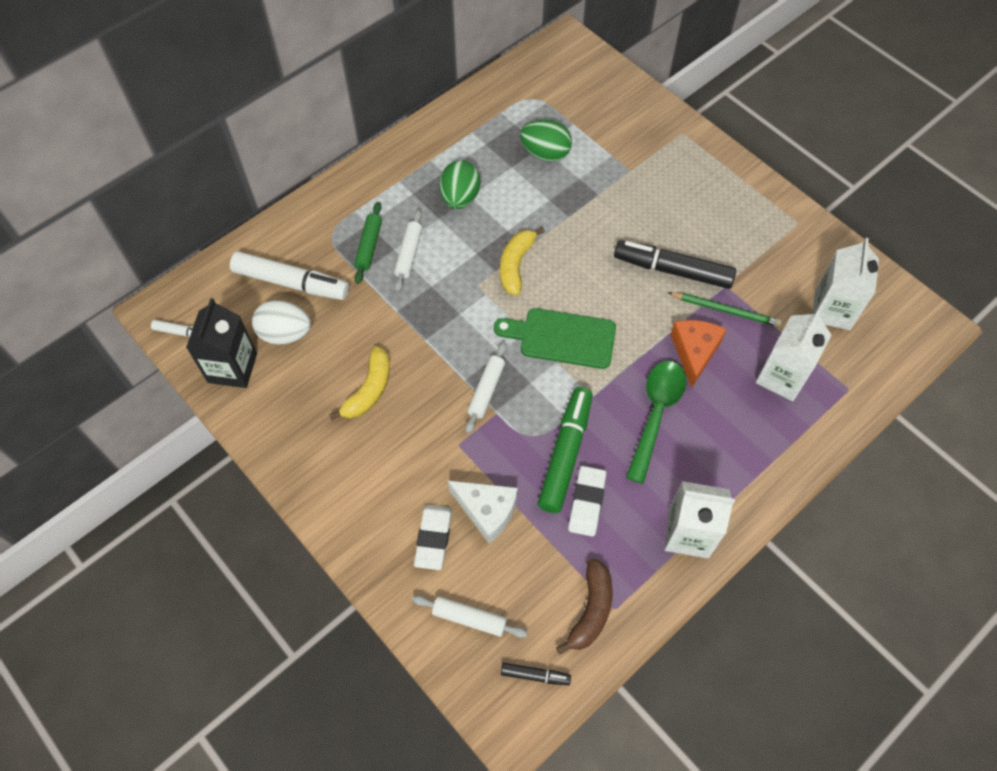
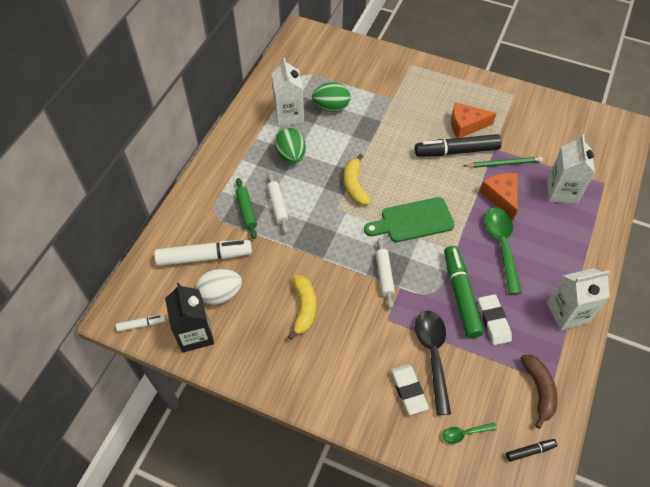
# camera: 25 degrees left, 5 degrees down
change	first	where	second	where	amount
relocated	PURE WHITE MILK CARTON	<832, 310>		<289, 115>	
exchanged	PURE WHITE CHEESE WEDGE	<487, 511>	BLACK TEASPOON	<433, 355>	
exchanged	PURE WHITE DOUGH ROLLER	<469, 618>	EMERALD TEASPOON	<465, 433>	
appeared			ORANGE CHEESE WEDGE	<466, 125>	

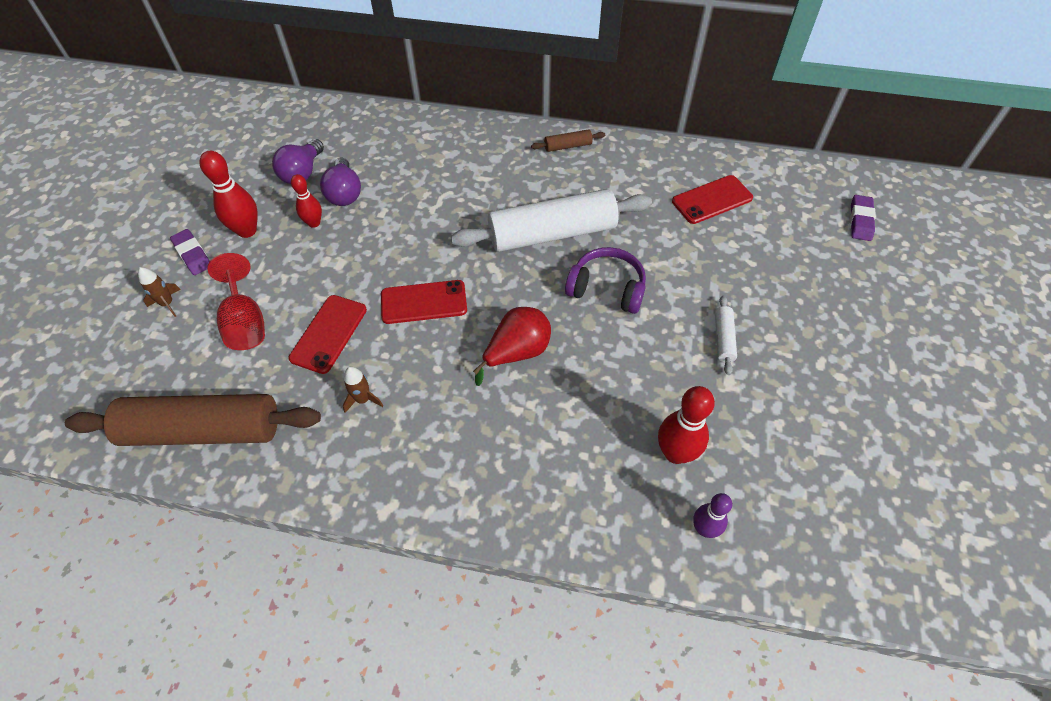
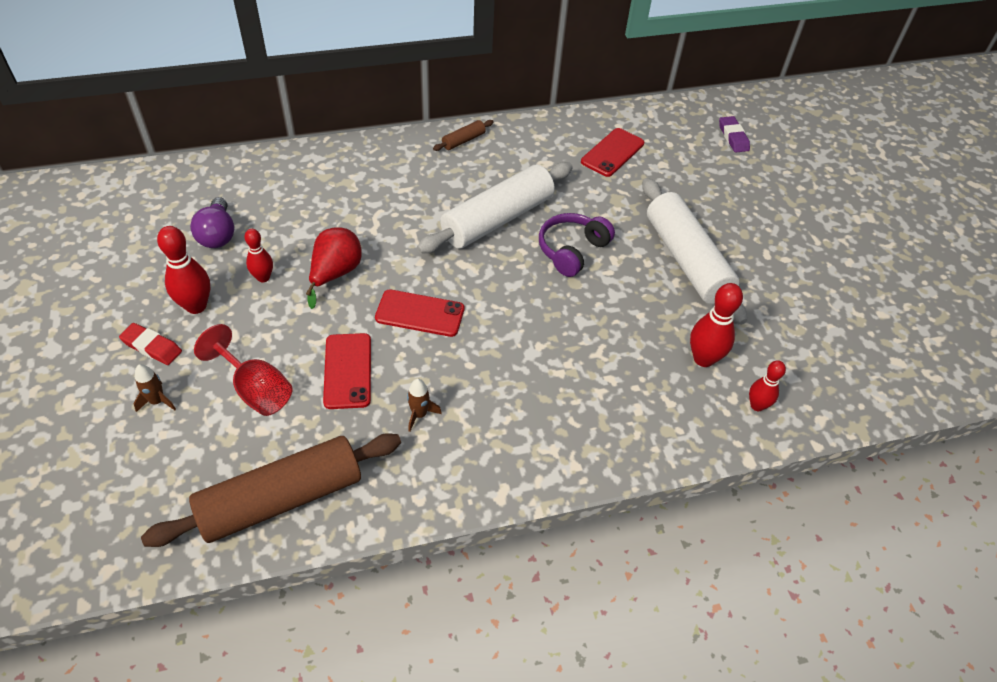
# camera: 30 degrees left, 5 degrees down
change	first	where	second	where	amount
missing	VIOLET LIGHTBULB	<344, 193>			
colour	VIOLET PENCIL ERASER	<193, 255>	SCARLET PENCIL ERASER	<152, 347>	
spun	VIOLET HEADPHONES	<607, 289>		<572, 250>	45 degrees counterclockwise
spun	SCARLET SMARTPHONE	<424, 302>		<420, 313>	45 degrees clockwise
size	PURE WHITE DOUGH ROLLER	<723, 339>		<687, 260>	x2.42
relocated	SCARLET TOY PEAR	<517, 352>		<335, 273>	
colour	VIOLET SKITTLE	<704, 529>	SCARLET SKITTLE	<757, 405>	

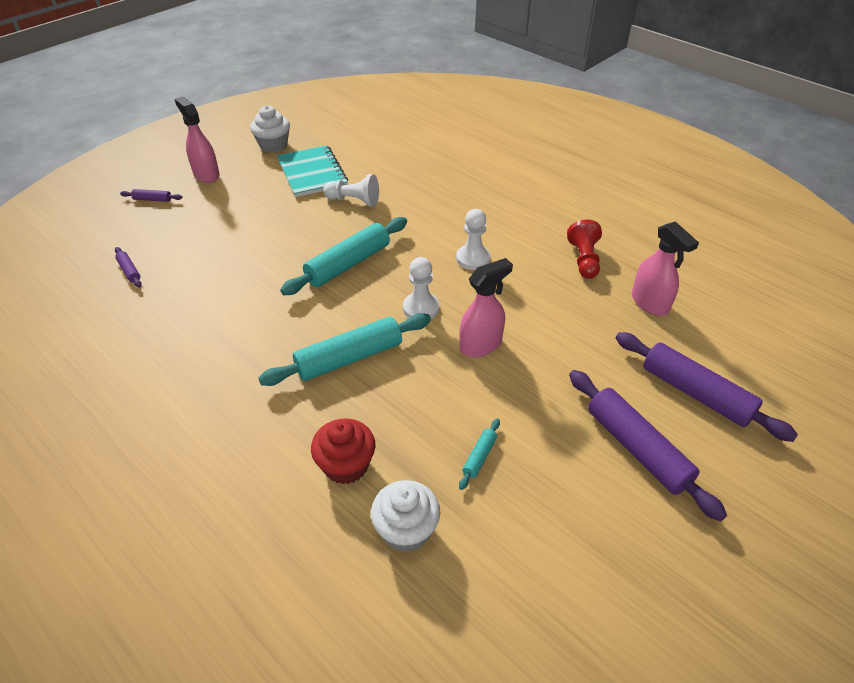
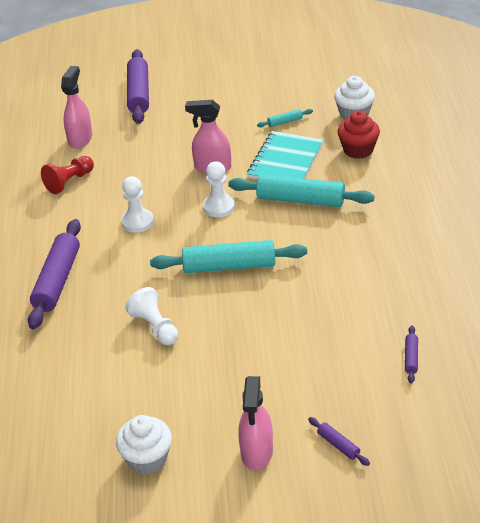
# camera: 135 degrees left, 5 degrees down
change	first	where	second	where	amount
relocated	TURQUOISE NOTEBOOK	<312, 173>		<285, 161>	
relocated	VIOLET DOUGH ROLLER	<637, 449>		<57, 280>	

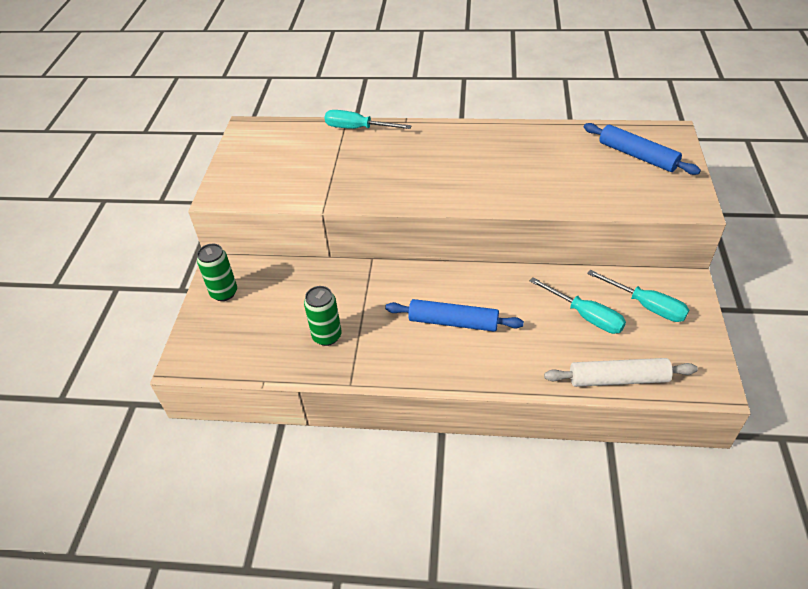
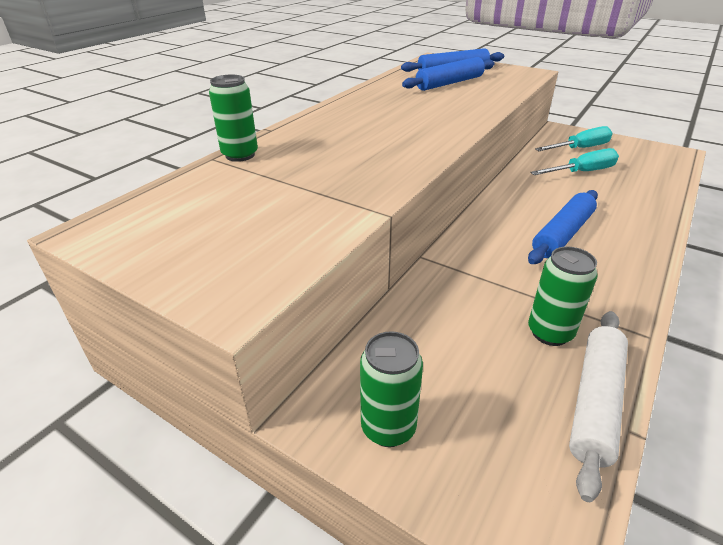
# camera: 65 degrees left, 10 degrees down
change	first	where	second	where	amount
exchanged	TURQUOISE SCREWDRIVER	<357, 128>	EMERALD SODA CAN	<240, 155>	
relocated	PURE WHITE DOUGH ROLLER	<618, 379>		<595, 402>	
appeared			ROYAL BLUE DOUGH ROLLER	<449, 83>	

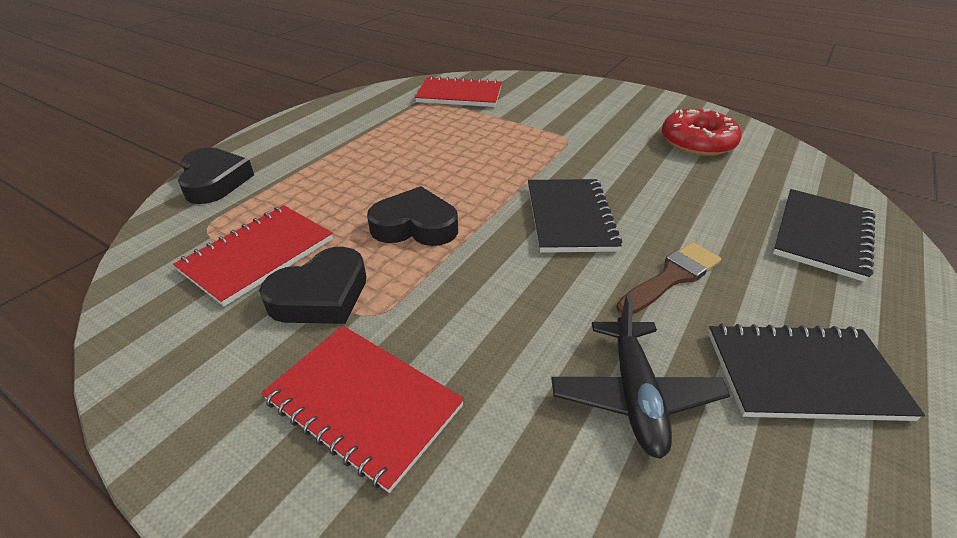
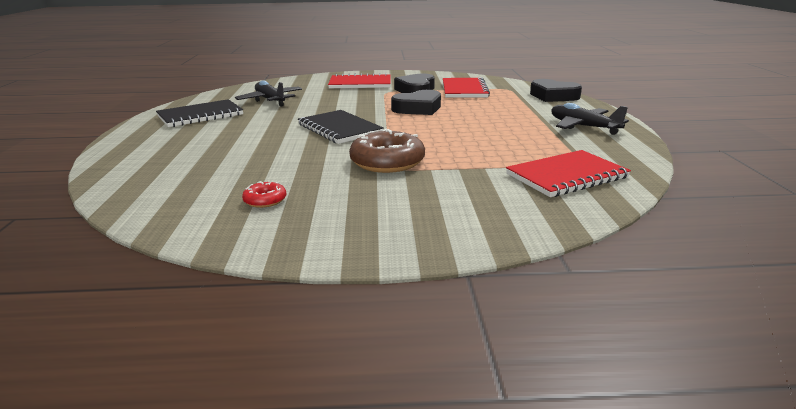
# camera: 145 degrees right, 15 degrees down
change	first	where	second	where	amount
size	SCARLET GLAZED DONUT	<697, 142>		<265, 200>	x0.49
missing	BLACK NOTEBOOK	<822, 235>			
missing	RUSSET PAINT BRUSH	<671, 277>			
appeared			BLACK AEROPLANE	<583, 127>	
appeared			RUSSET GLAZED DONUT	<387, 162>	

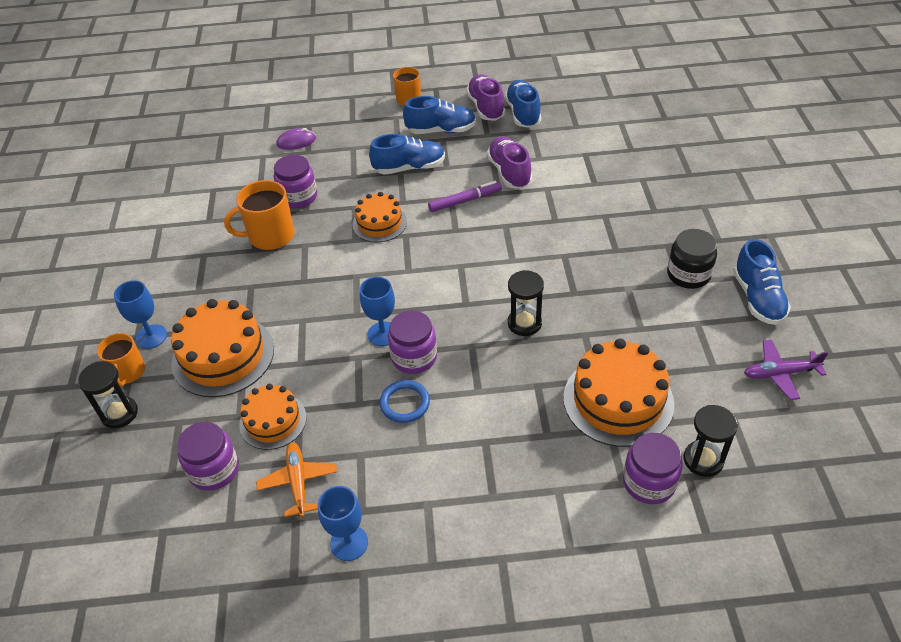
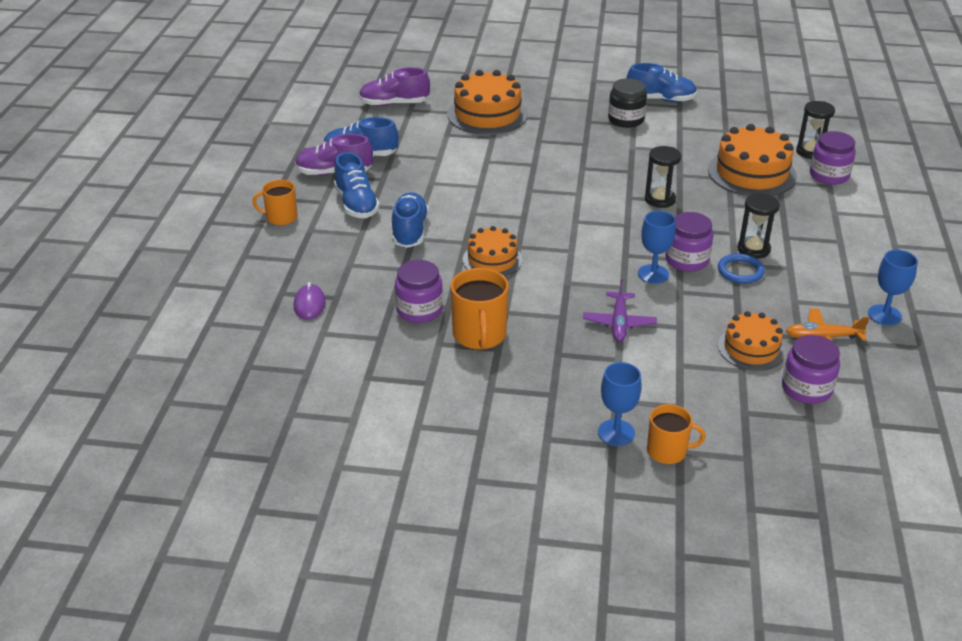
# camera: 80 degrees left, 10 degrees down
change	first	where	second	where	amount
spun	ROYAL BLUE SHOE	<441, 130>		<356, 204>	150 degrees clockwise
relocated	VIOLET SHOE	<509, 172>		<394, 104>	
missing	VIOLET MARKER PEN	<465, 201>			
relocated	ORANGE GATEAU	<223, 356>		<487, 114>	
relocated	VIOLET AEROPLANE	<780, 373>		<619, 323>	
relocated	BLACK HOURGLASS	<119, 413>		<753, 249>	

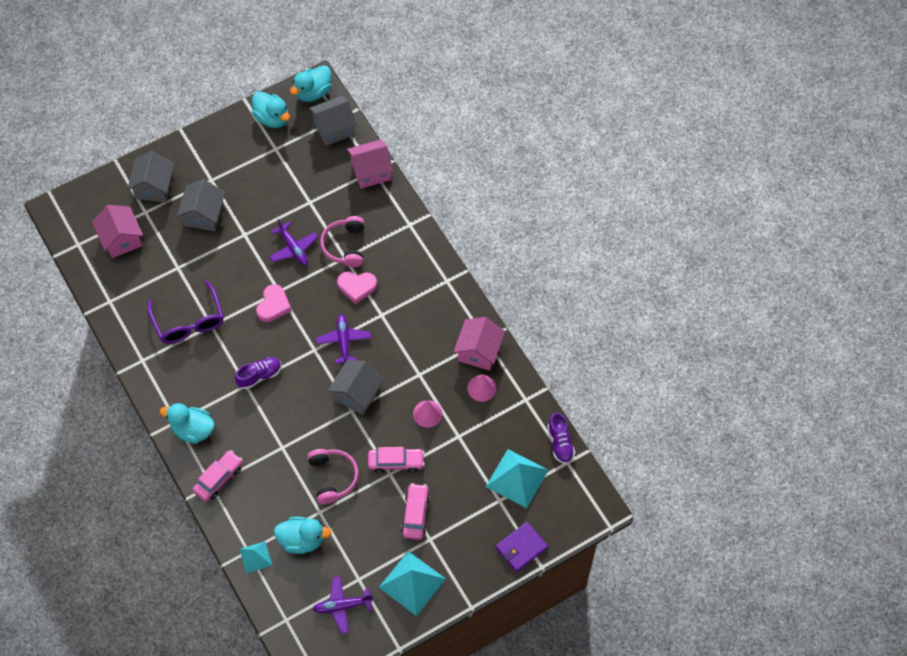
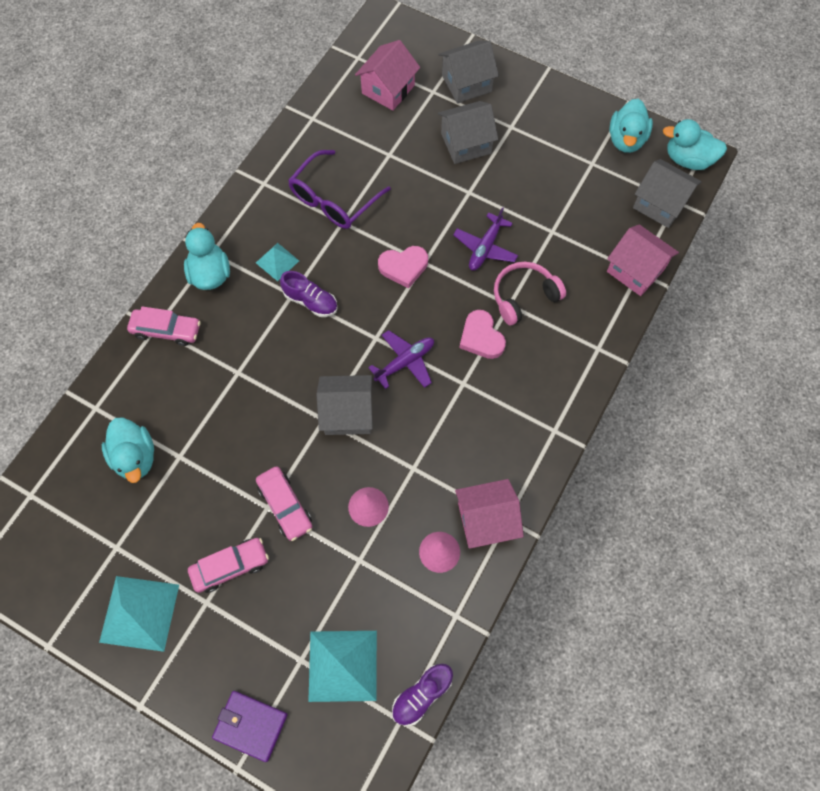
# camera: 60 degrees right, 5 degrees up
change	first	where	second	where	amount
missing	PINK HEADPHONES	<333, 477>			
relocated	TURQUOISE PYRAMID	<255, 557>		<277, 261>	
missing	VIOLET AEROPLANE	<342, 606>			

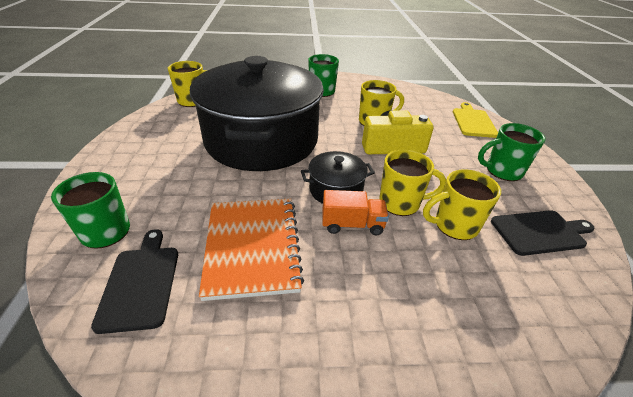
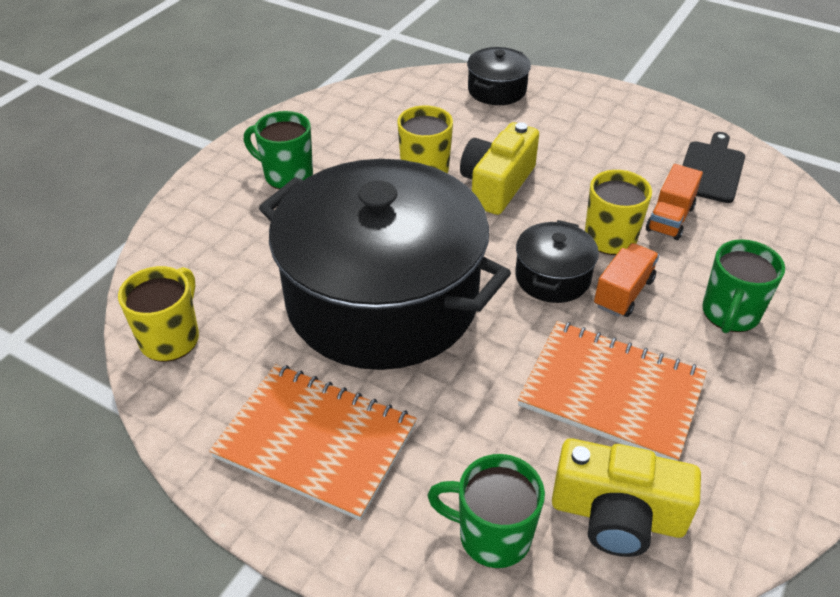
# camera: 55 degrees left, 5 degrees up
change	first	where	second	where	amount
exchanged	GOLDEN CUTTING BOARD	<473, 121>	BLACK POT	<497, 90>	
relocated	EMERALD MUG	<502, 171>		<730, 314>	
exchanged	GOLDEN MUG	<454, 225>	ORANGE LORRY	<670, 219>	
exchanged	BLACK CUTTING BOARD	<141, 283>	GOLDEN PHOTO CAMERA	<617, 515>	
appeared			ORANGE NOTEBOOK	<315, 441>	

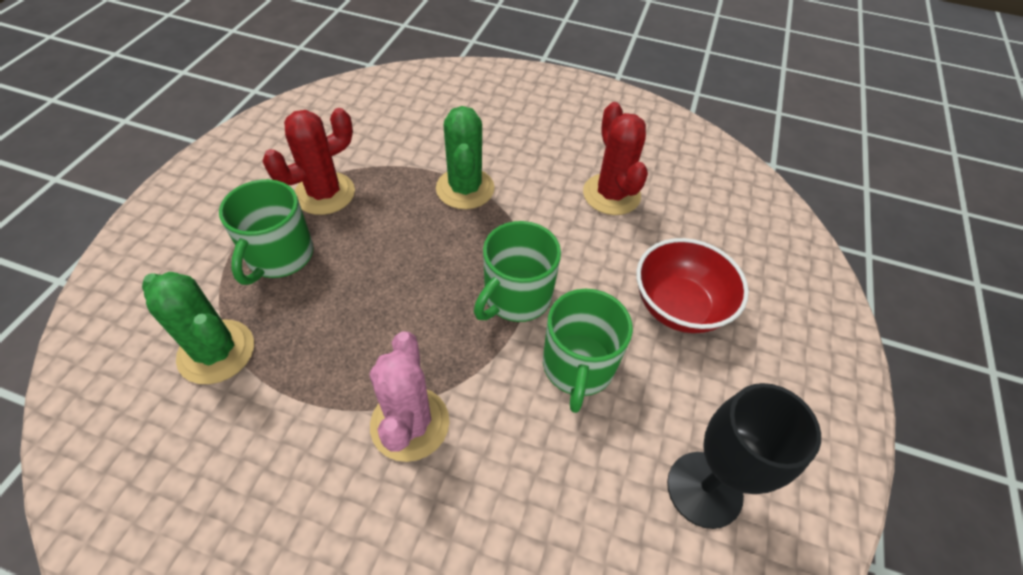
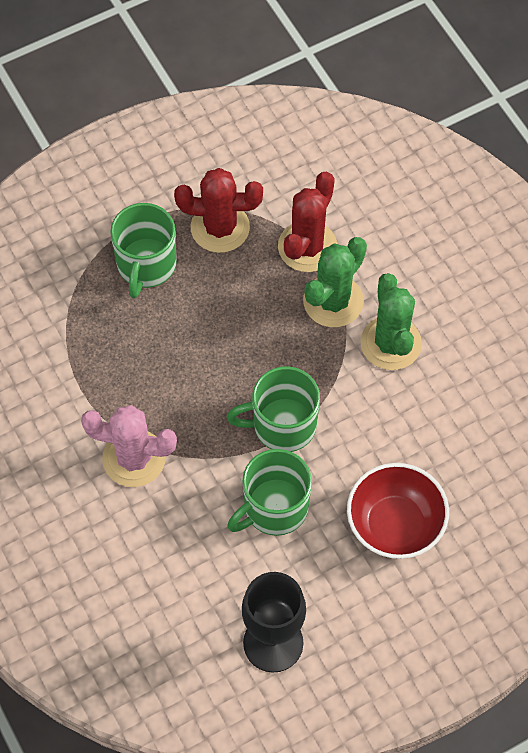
# camera: 45 degrees right, 10 degrees up
change	first	where	second	where	amount
relocated	SCARLET SAGUARO CACTUS	<611, 194>		<307, 247>	
spun	EMERALD MUG	<279, 256>		<146, 265>	45 degrees counterclockwise
relocated	EMERALD SAGUARO CACTUS	<216, 352>		<391, 343>	
spun	PINK SAGUARO CACTUS	<410, 423>		<134, 458>	60 degrees clockwise

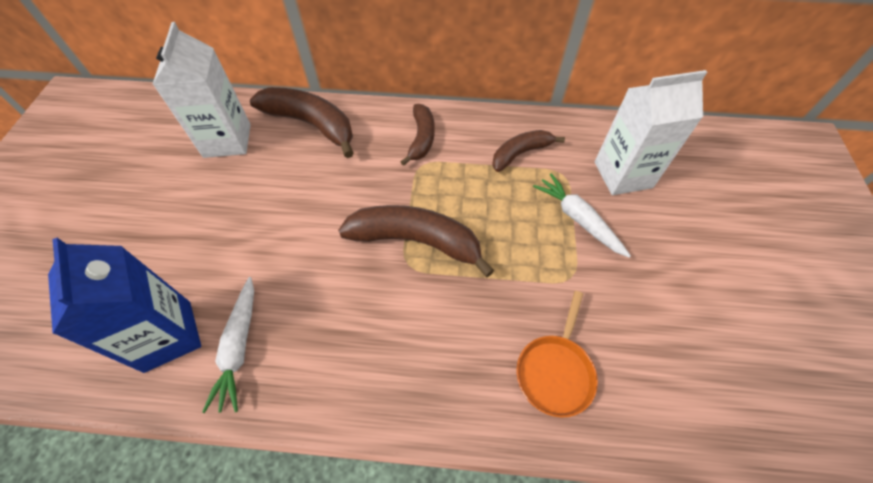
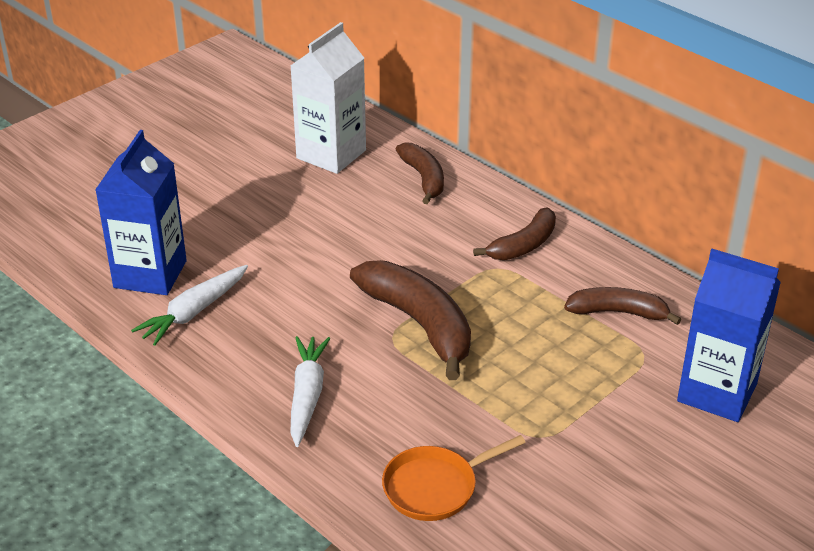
# camera: 40 degrees right, 20 degrees down
change	first	where	second	where	amount
colour	PURE WHITE MILK CARTON	<623, 175>	ROYAL BLUE MILK CARTON	<717, 392>	
size	RUSSET BANANA FRUIT	<311, 124>		<424, 178>	x0.61
relocated	PURE WHITE TOY CARROT	<578, 219>		<307, 396>	

